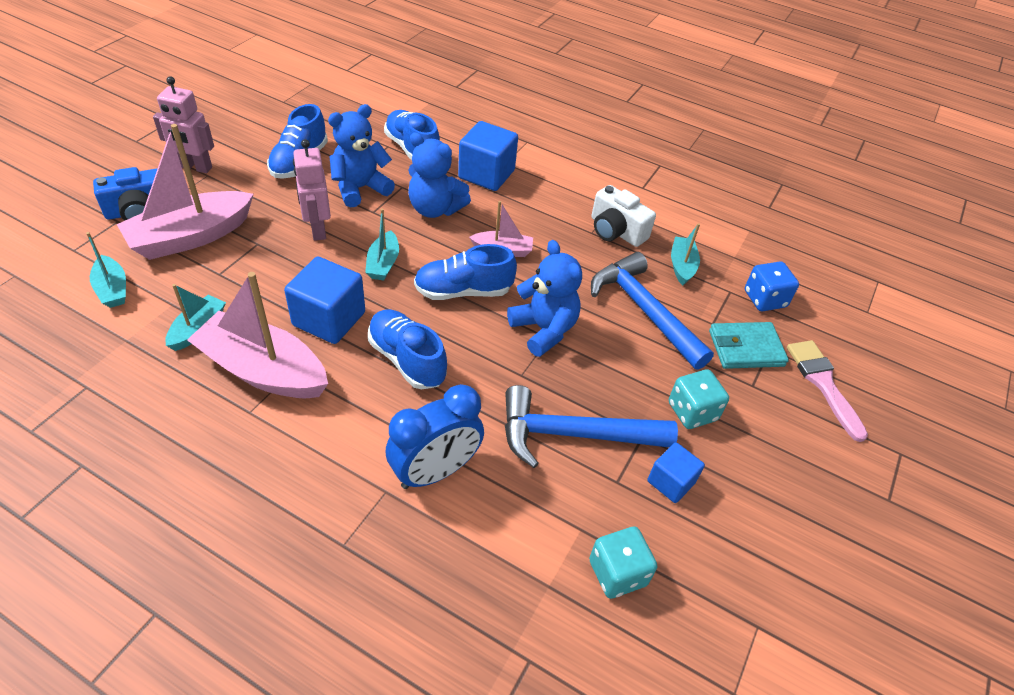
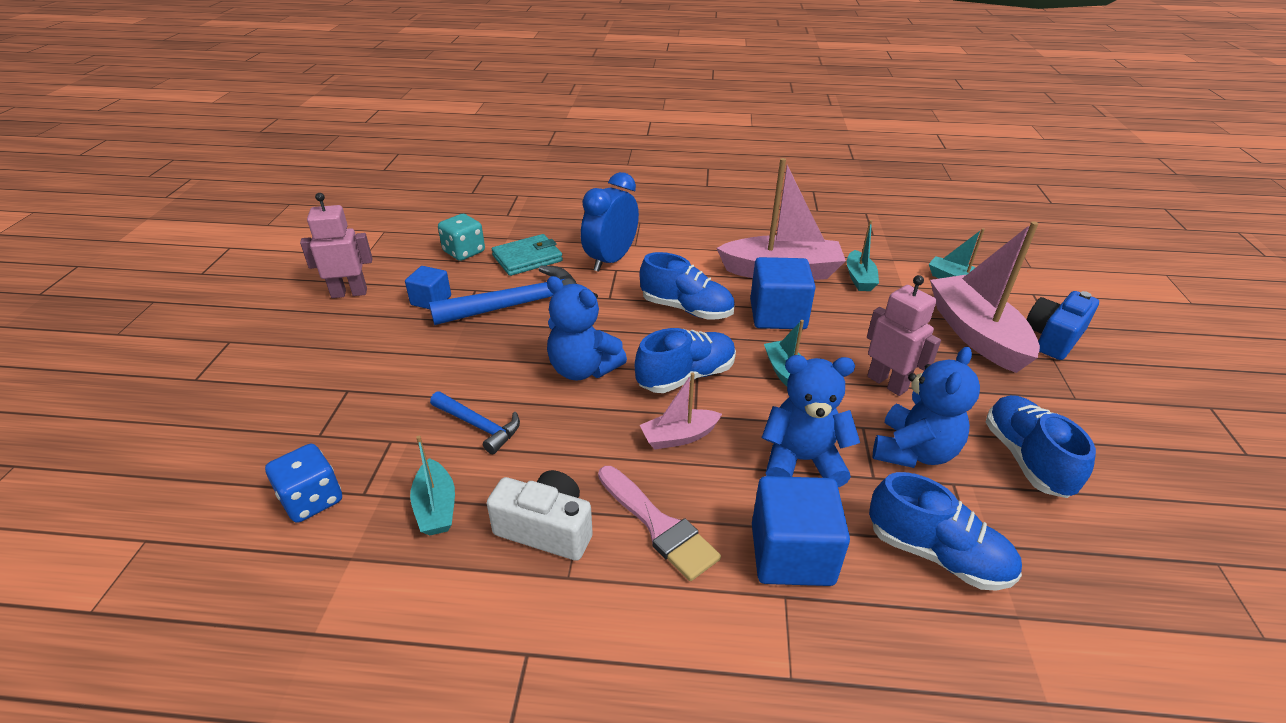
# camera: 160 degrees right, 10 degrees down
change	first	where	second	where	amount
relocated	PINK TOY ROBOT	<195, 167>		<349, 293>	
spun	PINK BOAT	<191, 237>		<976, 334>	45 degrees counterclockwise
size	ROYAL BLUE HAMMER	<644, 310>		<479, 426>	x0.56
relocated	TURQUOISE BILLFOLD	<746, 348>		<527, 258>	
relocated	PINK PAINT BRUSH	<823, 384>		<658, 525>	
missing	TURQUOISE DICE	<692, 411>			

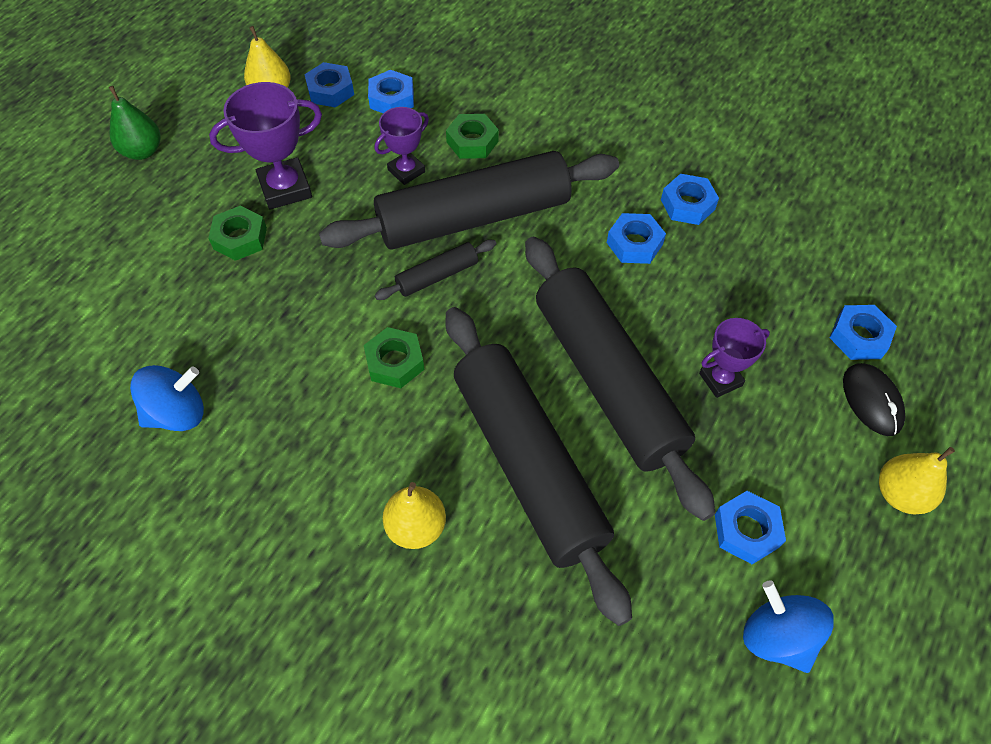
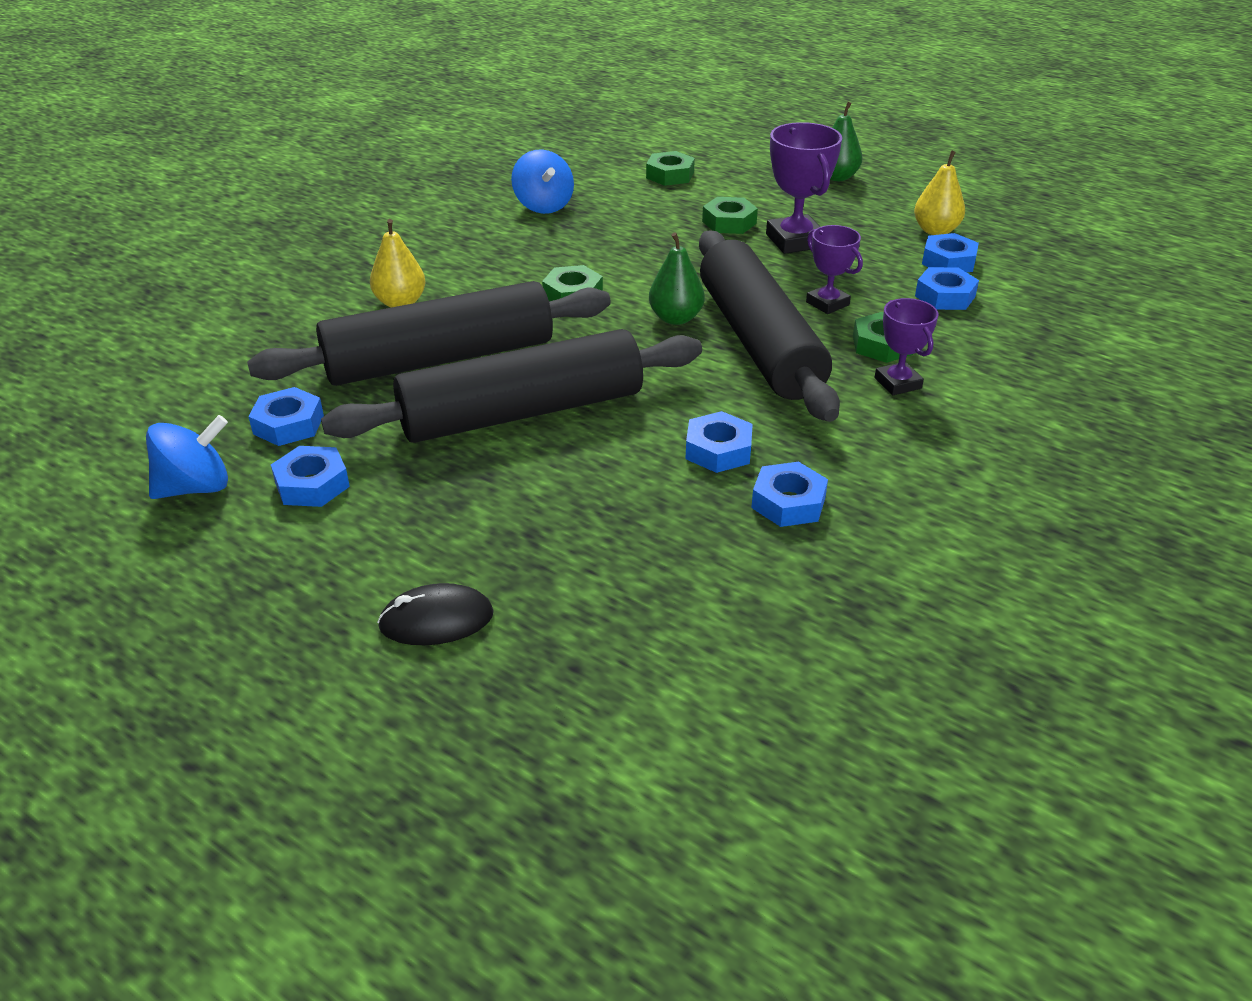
# camera: 95 degrees right, 20 degrees down
change	first	where	second	where	amount
exchanged	BLACK DOUGH ROLLER	<437, 276>	EMERALD TOY PEAR	<675, 318>	
relocated	ROYAL BLUE NUT	<859, 337>		<288, 424>	
relocated	VIOLET PRIZE CUP	<720, 379>		<897, 383>	
missing	GOLDEN TOY PEAR	<900, 494>			
appeared			EMERALD NUT	<670, 175>	

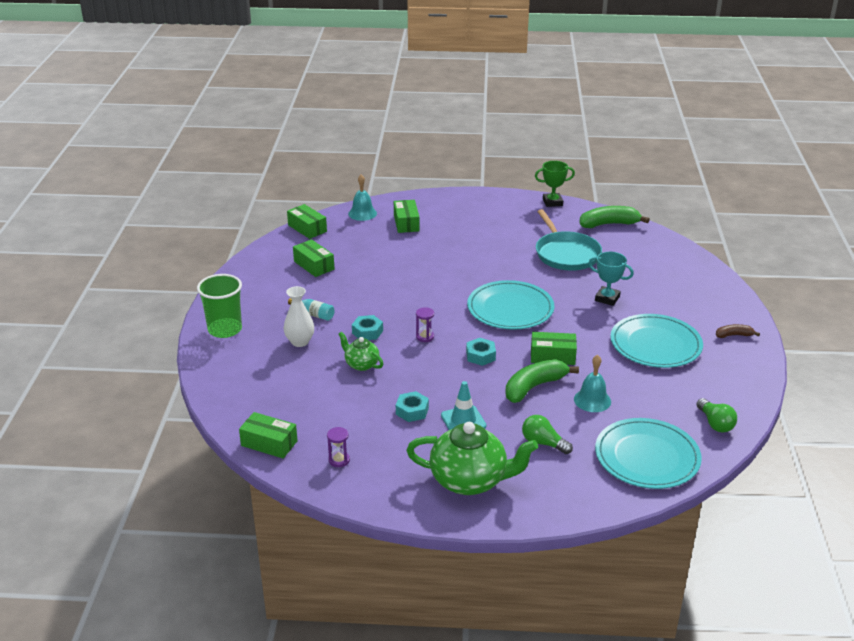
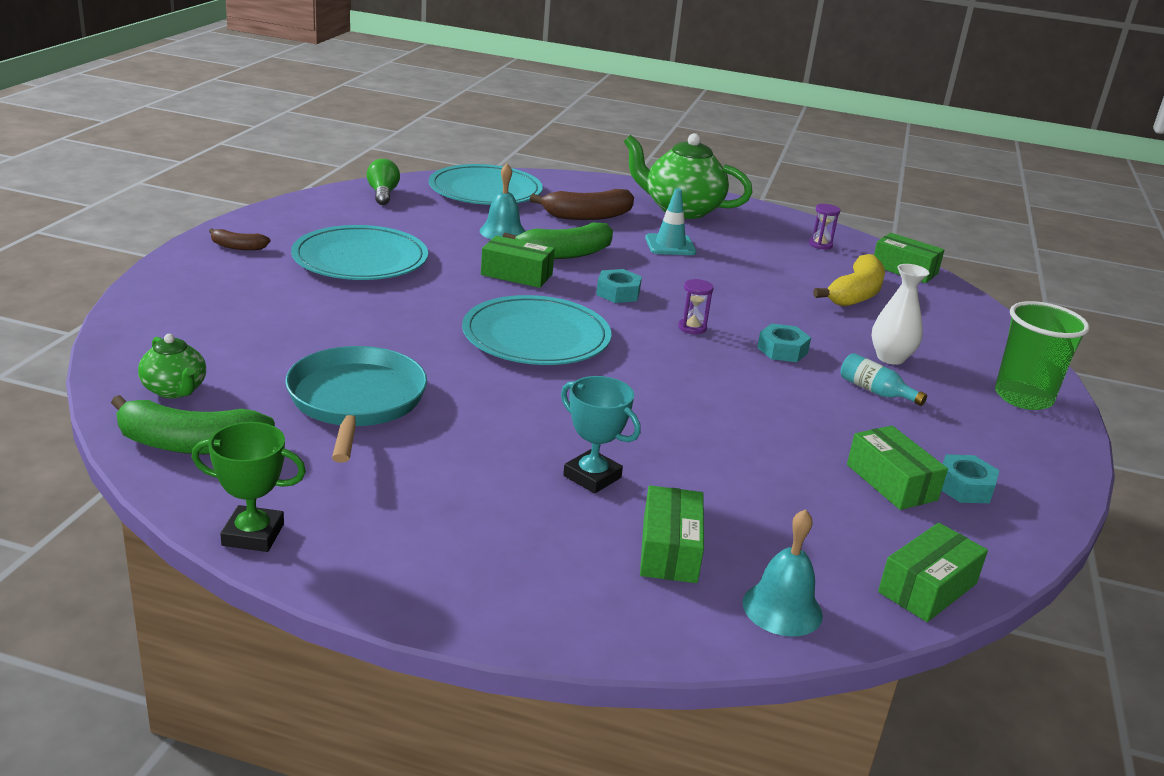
# camera: 170 degrees left, 5 degrees down
change	first	where	second	where	amount
spun	EMERALD PACKAGE	<307, 228>		<927, 588>	75 degrees clockwise
relocated	TURQUOISE PRIZE CUP	<607, 298>		<592, 477>	
relocated	EMERALD TEA POT	<361, 364>		<175, 390>	
relocated	TURQUOISE NUT	<412, 411>		<964, 487>	
exchanged	EMERALD LIGHTBULB	<543, 443>	RUSSET BANANA FRUIT	<588, 216>	
appeared			GOLDEN BANANA FRUIT	<855, 294>	

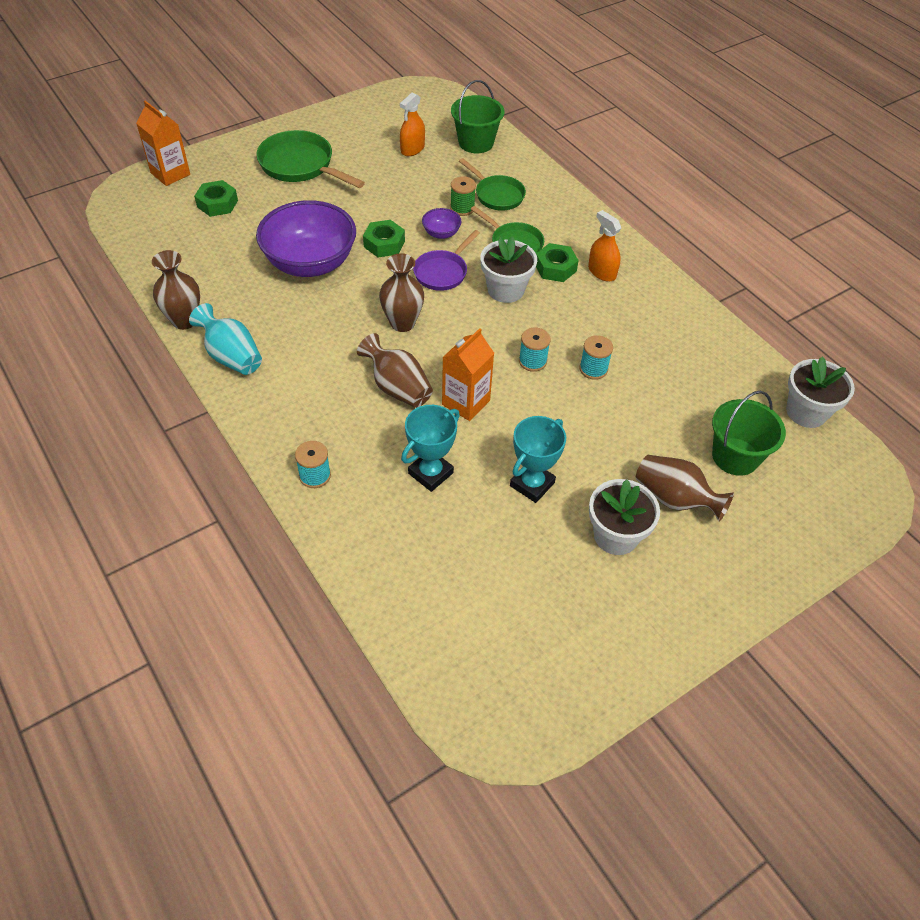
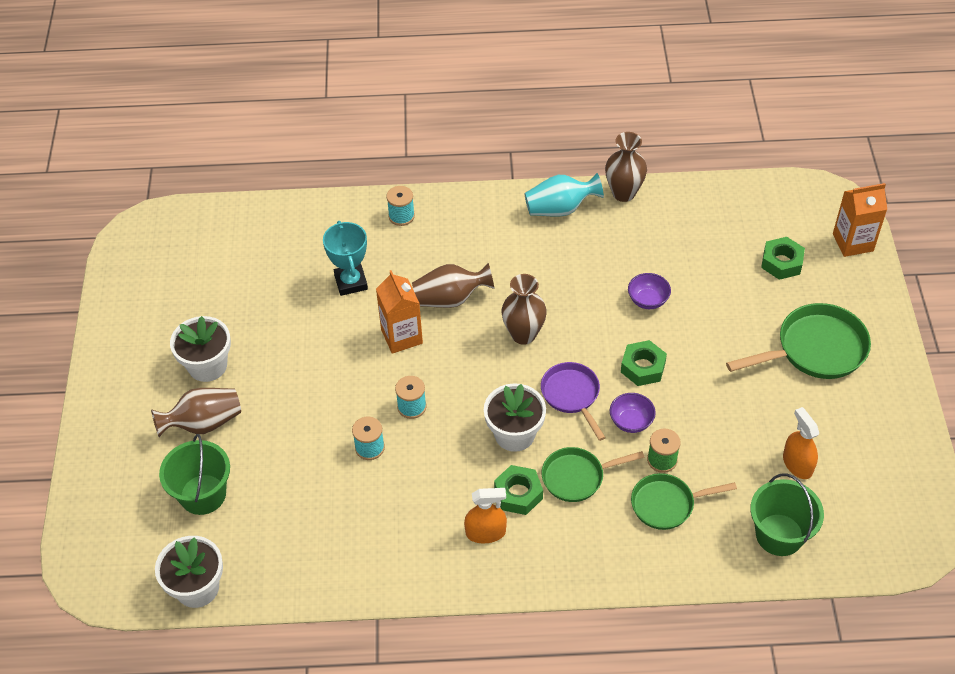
# camera: 125 degrees right, 0 degrees up
change	first	where	second	where	amount
size	VIOLET SERVING BOWL	<310, 263>		<648, 300>	x0.42
missing	TURQUOISE PRIZE CUP	<532, 484>			

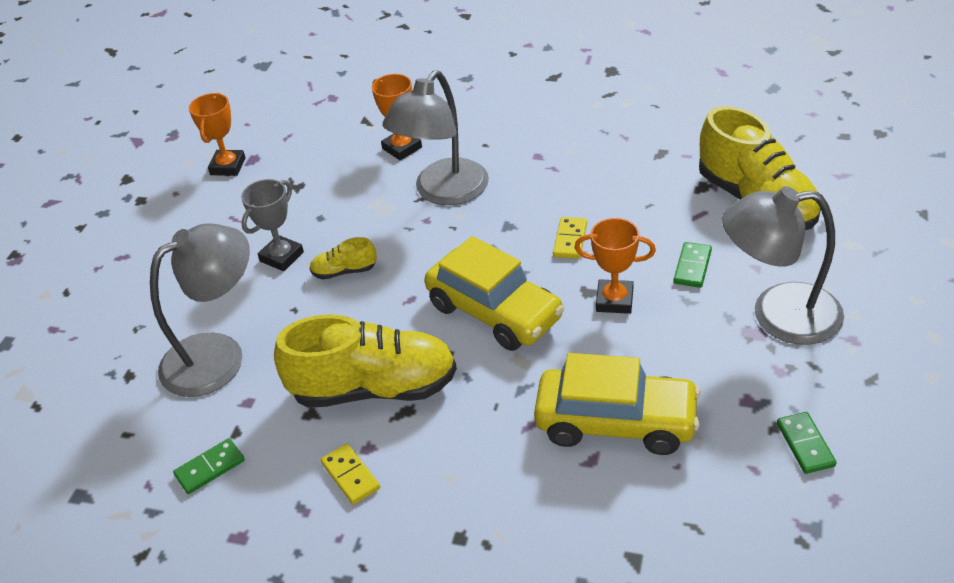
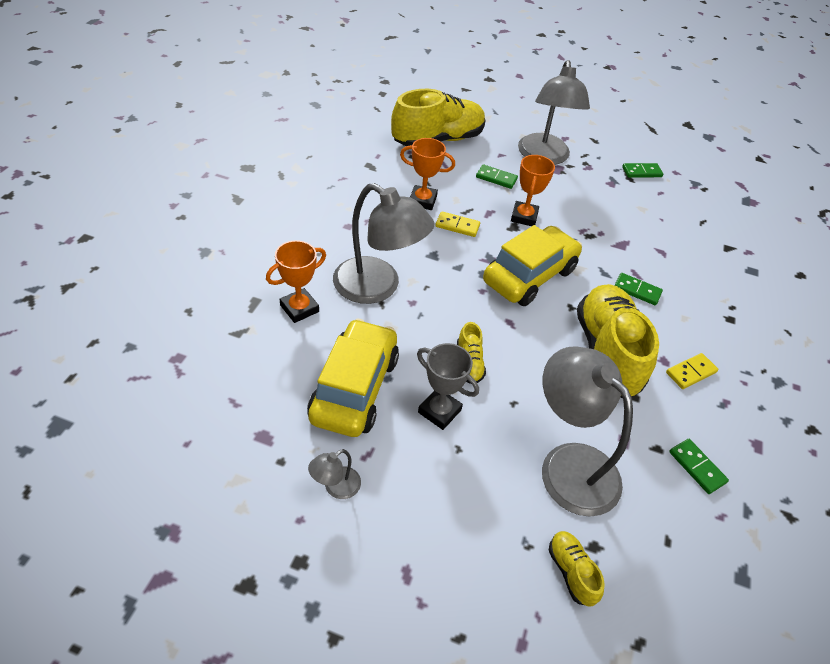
# camera: 95 degrees left, 5 degrees up
change	first	where	second	where	amount
relocated	ORANGE PRIZE CUP	<228, 166>		<422, 200>	
relocated	GOLDEN CAR	<616, 422>		<355, 388>	
appeared			EMERALD DOMINO PIECE	<637, 290>	
appeared			GREY READING LAMP	<336, 487>	
appeared			GOLDEN SHOE	<571, 572>	

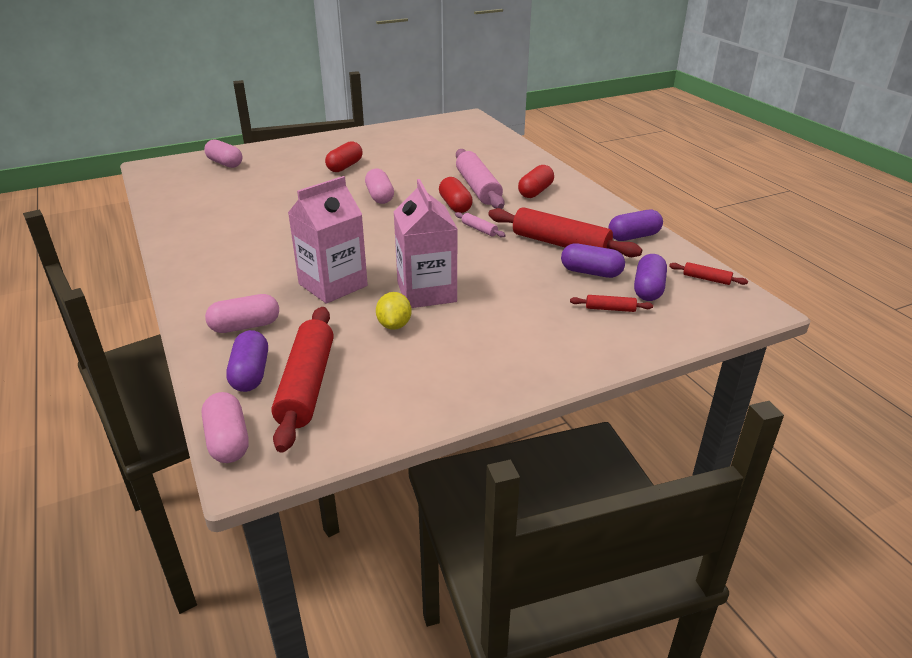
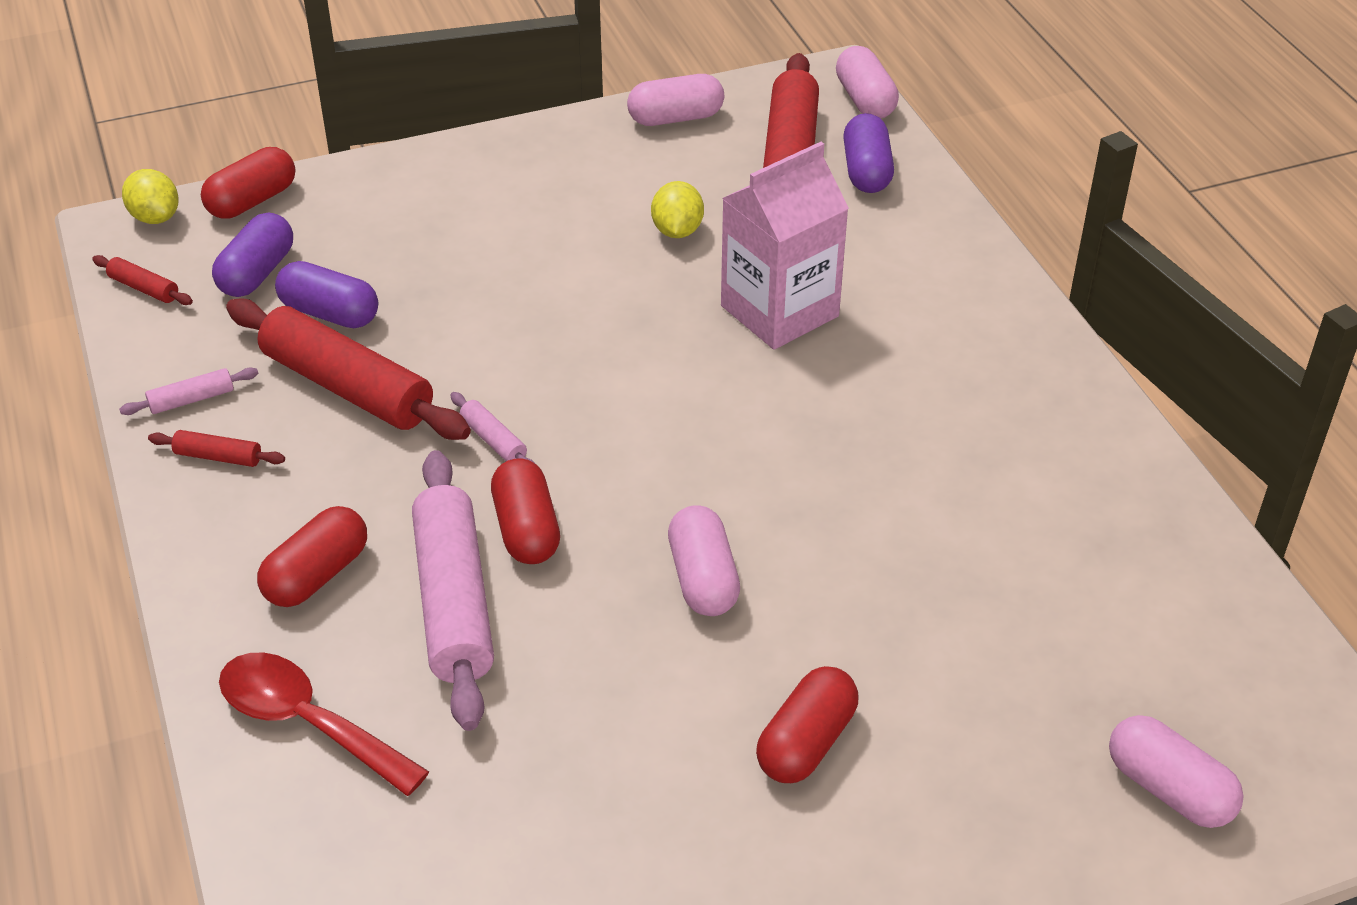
# camera: 175 degrees left, 10 degrees up
change	first	where	second	where	amount
missing	PINK MILK CARTON	<426, 292>			
exchanged	VIOLET CAPSULE	<633, 236>	PINK DOUGH ROLLER	<191, 400>	
relocated	PINK CAPSULE	<245, 326>		<676, 118>	
relocated	SCARLET DOUGH ROLLER	<610, 309>		<218, 457>	
appeared			SCARLET CAPSULE	<252, 201>	
appeared			GOLDEN TOY LEMON	<155, 217>	
appeared			SCARLET TEASPOON	<308, 723>	

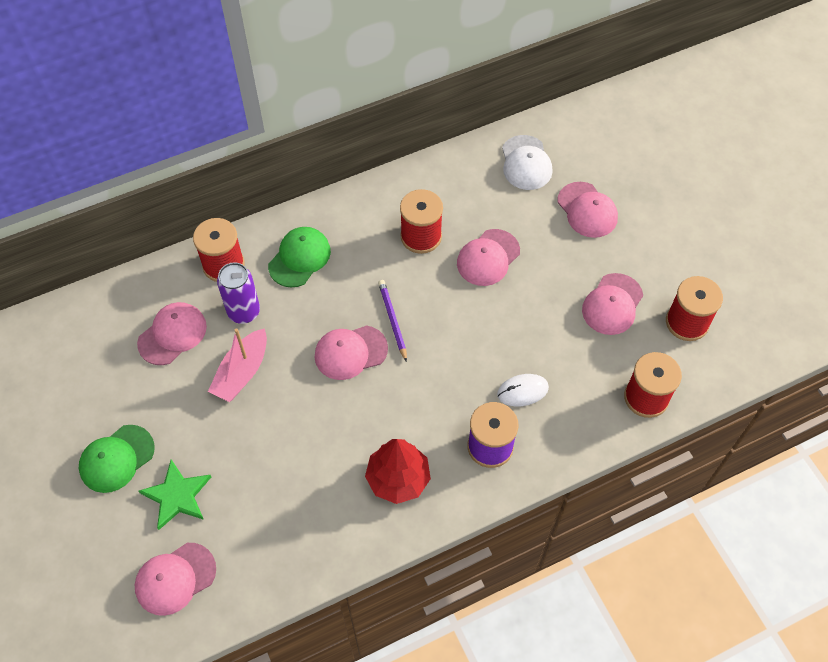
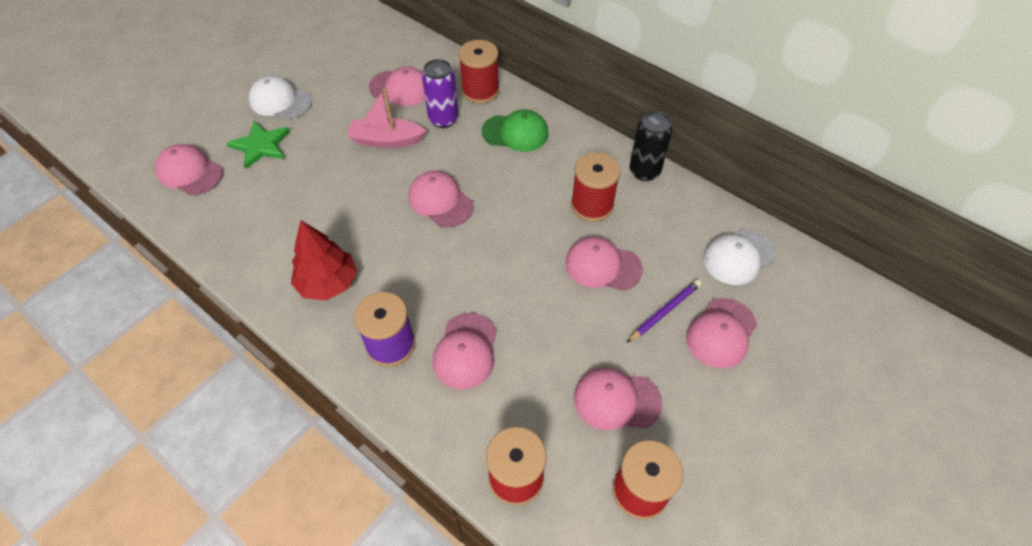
# camera: 65 degrees right, 5 degrees down
change	first	where	second	where	amount
relocated	VIOLET WOODEN PENCIL	<392, 320>		<664, 311>	
exchanged	PURE WHITE PC MOUSE	<522, 391>	PINK PEAKED CAP	<465, 351>	
colour	EMERALD PEAKED CAP	<116, 459>	PURE WHITE PEAKED CAP	<280, 101>	
appeared			BLACK SODA CAN	<644, 171>	

